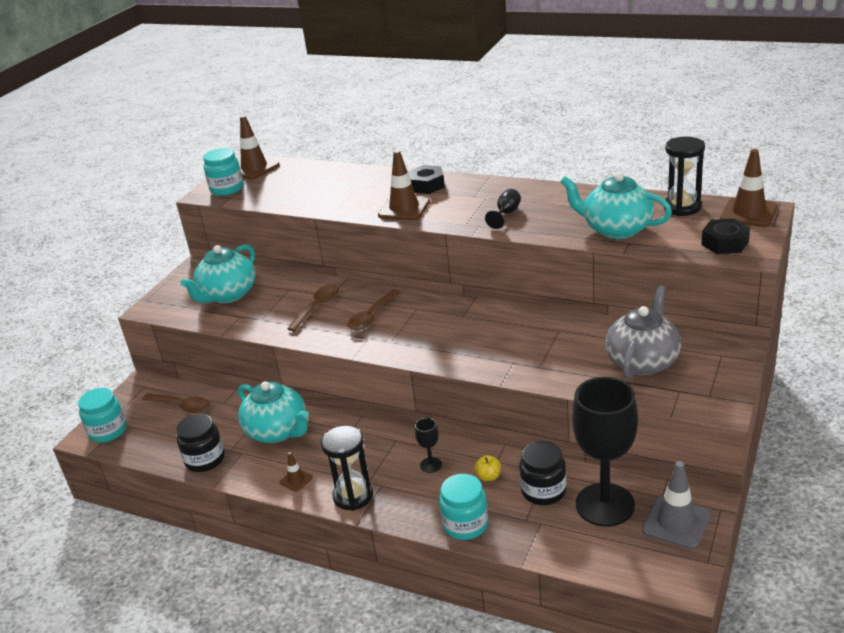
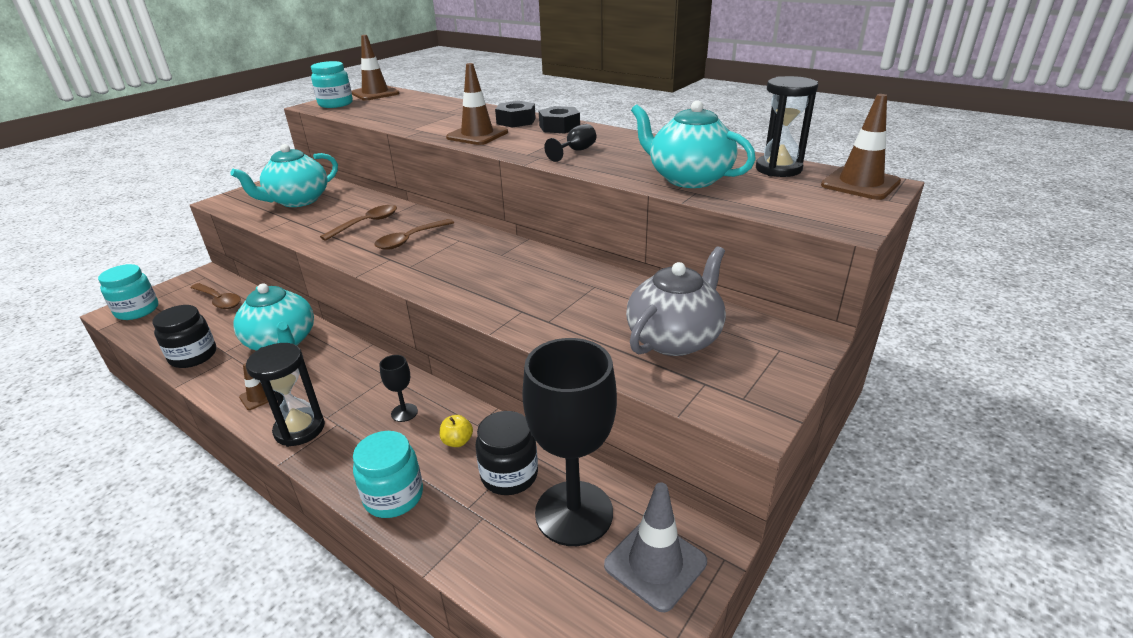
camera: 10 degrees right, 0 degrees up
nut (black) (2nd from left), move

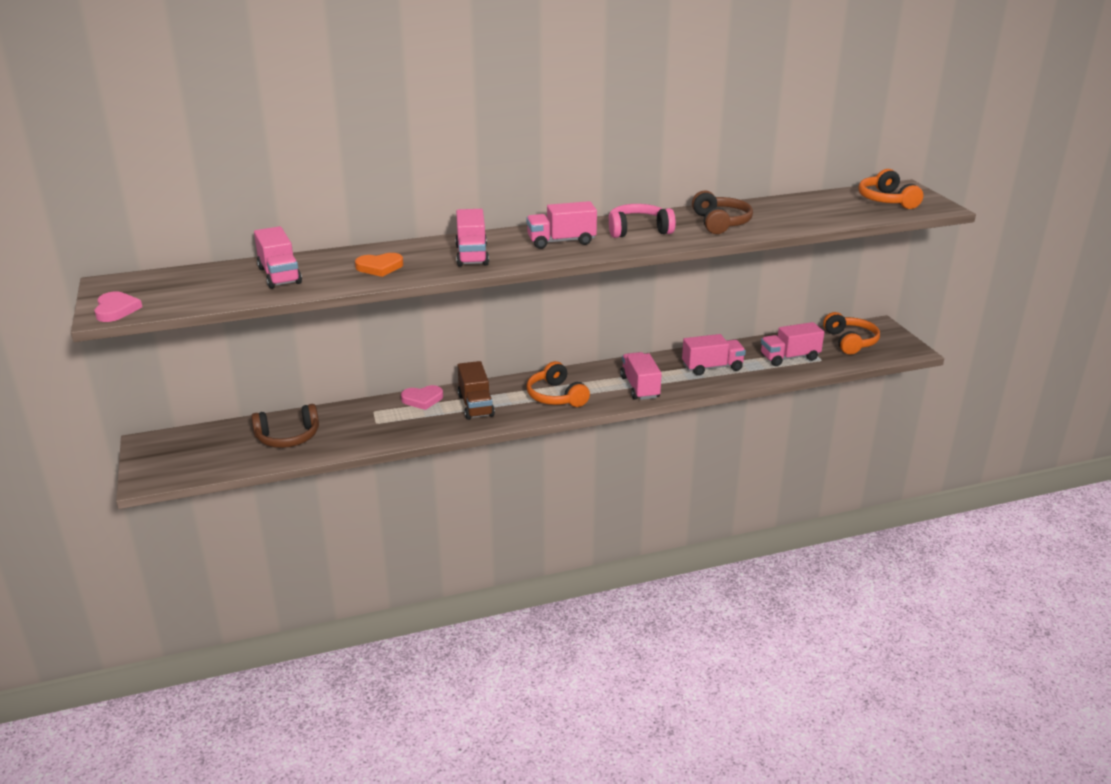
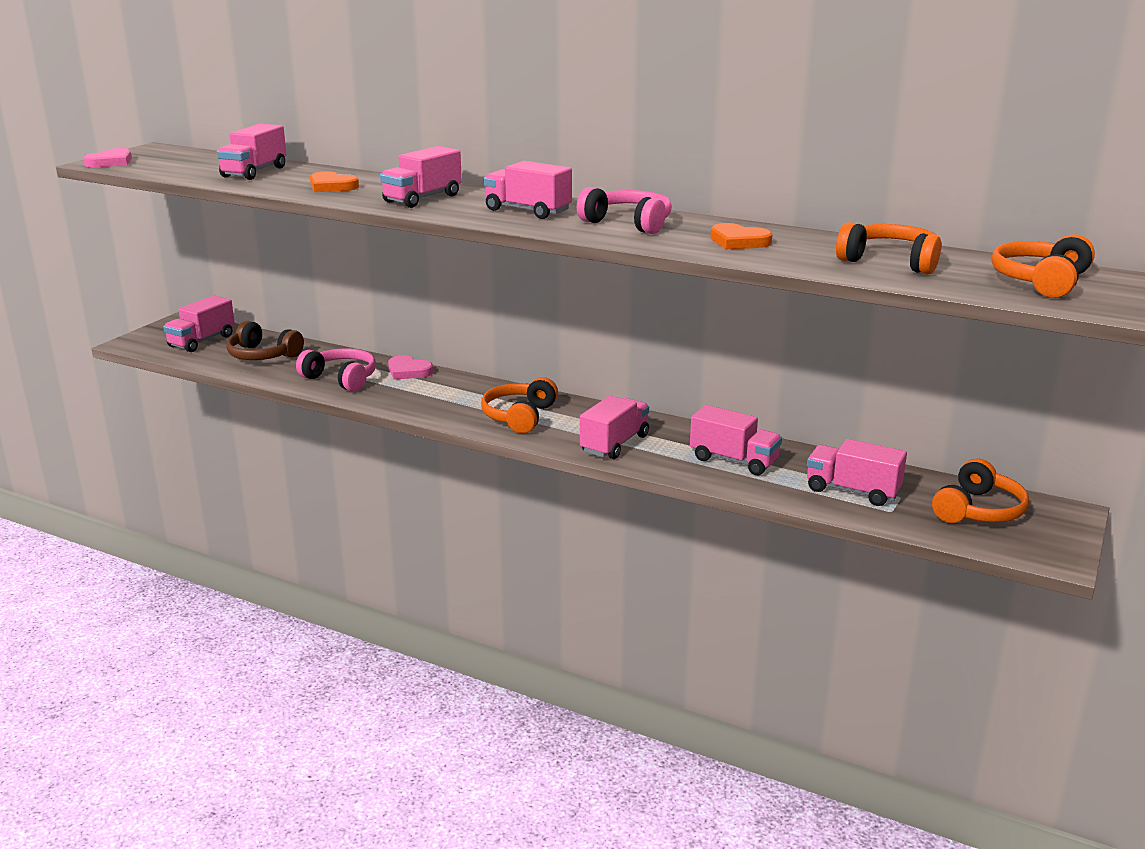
camera: 45 degrees right, 5 degrees down
headset (dark brown) (2nd from left) -> heart (bright orange) (2nd from left)
toy truck (dark brown) -> none
none -> headset (bright orange) (2nd from left)
none -> toy truck (rose-pink) (1st from left)
none -> headset (rose-pink) (1st from left)

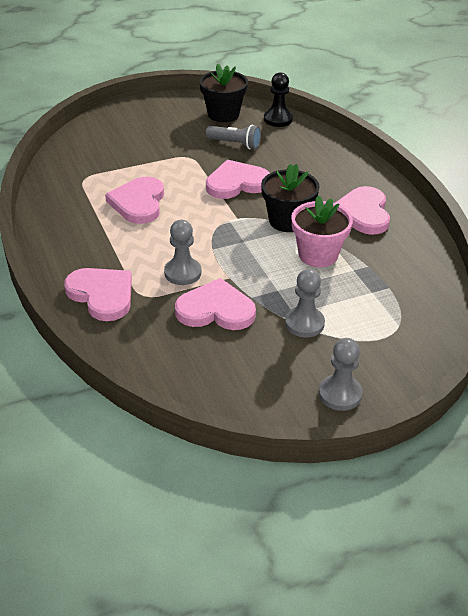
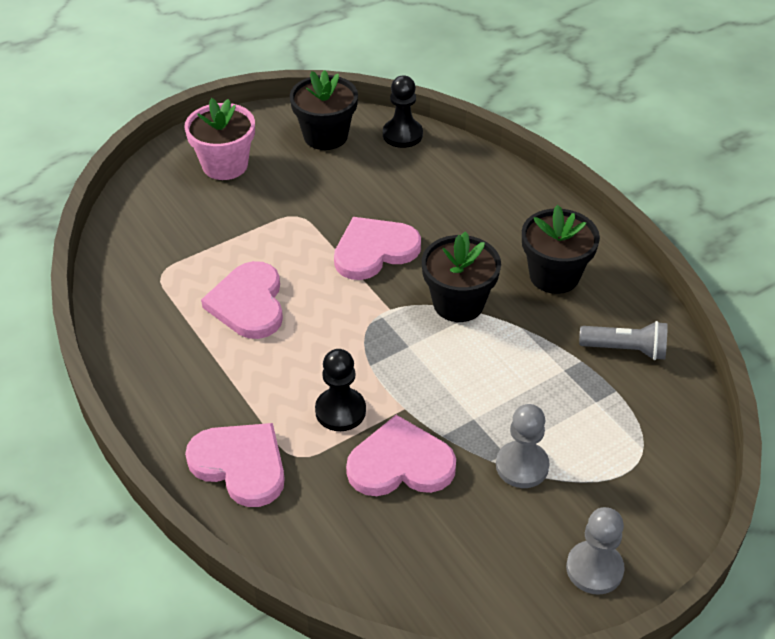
camera: 10 degrees left, 5 degrees up
flashlight (grey), move
heart (rose-pink) (5th from left) -> potted plant (black) (3rd from left)
potted plant (rose-pink), move
game pawn (grey) (1st from left) -> game pawn (black) (1st from left)

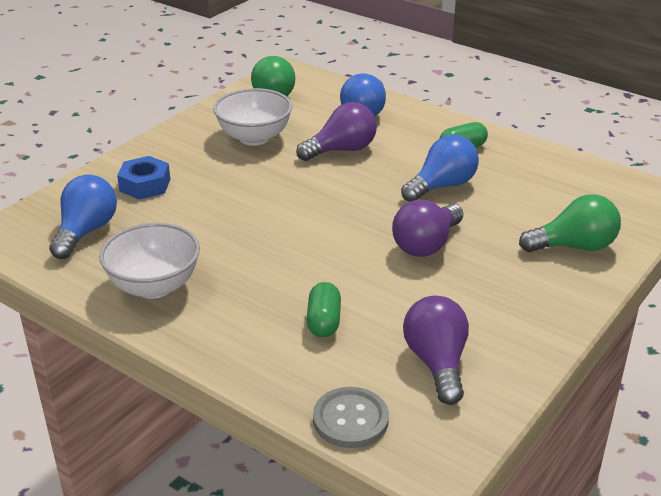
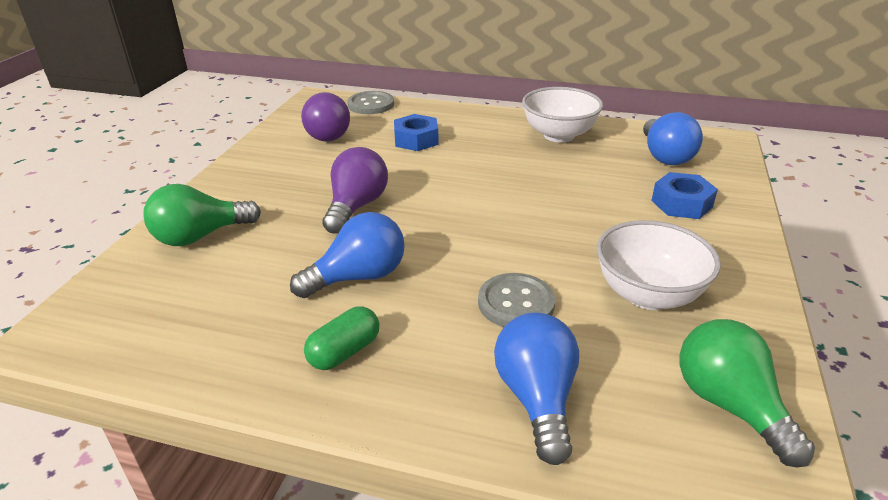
camera: 160 degrees right, 0 degrees up
lightbulb (violet) (1st from left) -> button (grey) (2nd from left)
lightbulb (royal blue) (3rd from left in the first image) -> lightbulb (royal blue) (1st from left), 150 degrees counterclockwise
pill (emerald) (1st from left) -> nut (royal blue) (1st from left)

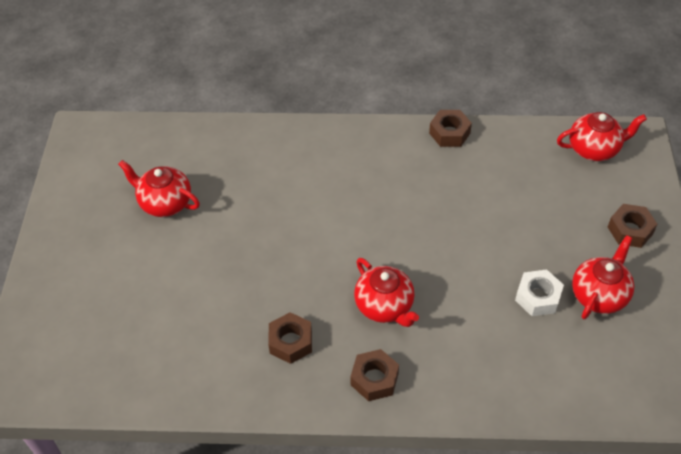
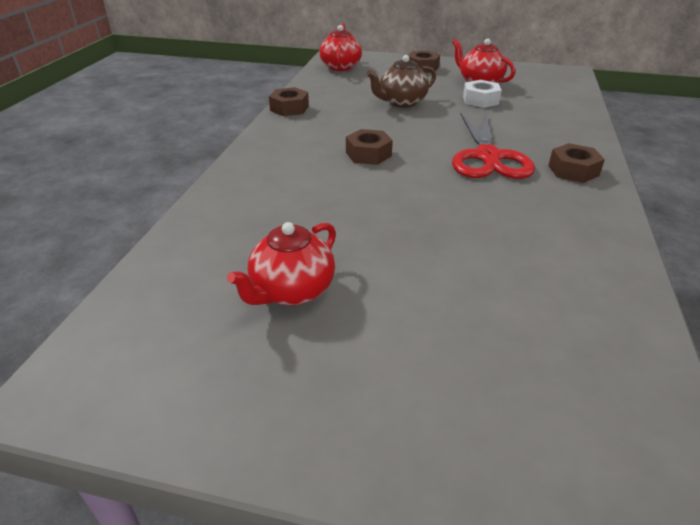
camera: 80 degrees left, 15 degrees down
china teapot (crimson) (2nd from left) -> shears (crimson)
nut (dark brown) (1st from left in the first image) -> nut (dark brown) (2nd from left), move
none -> china teapot (dark brown)

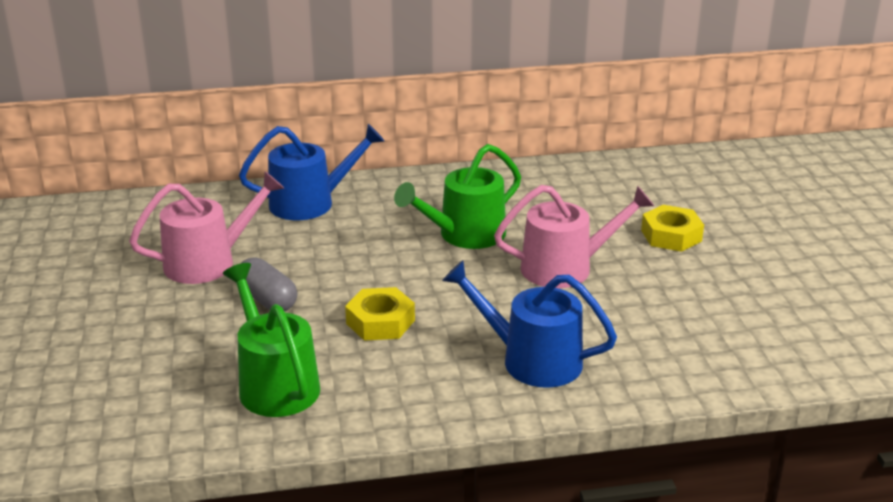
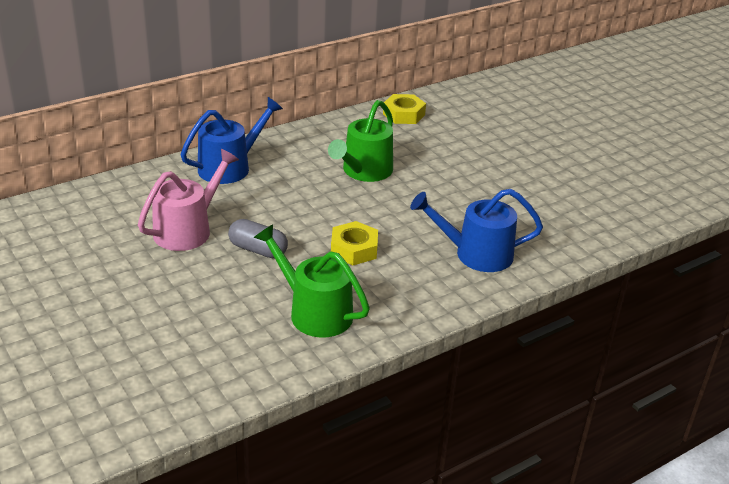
camera: 25 degrees left, 5 degrees up
watering pot (rose-pink) (2nd from left) -> none
nut (bright yellow) (2nd from left), move

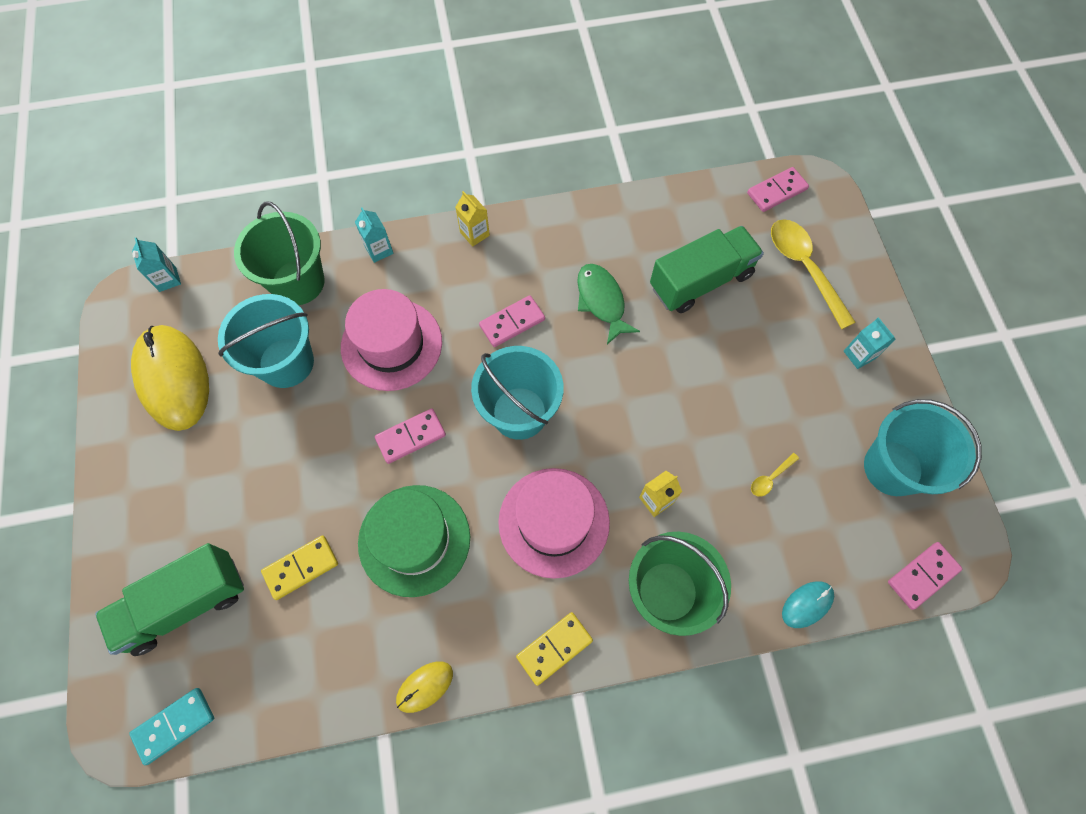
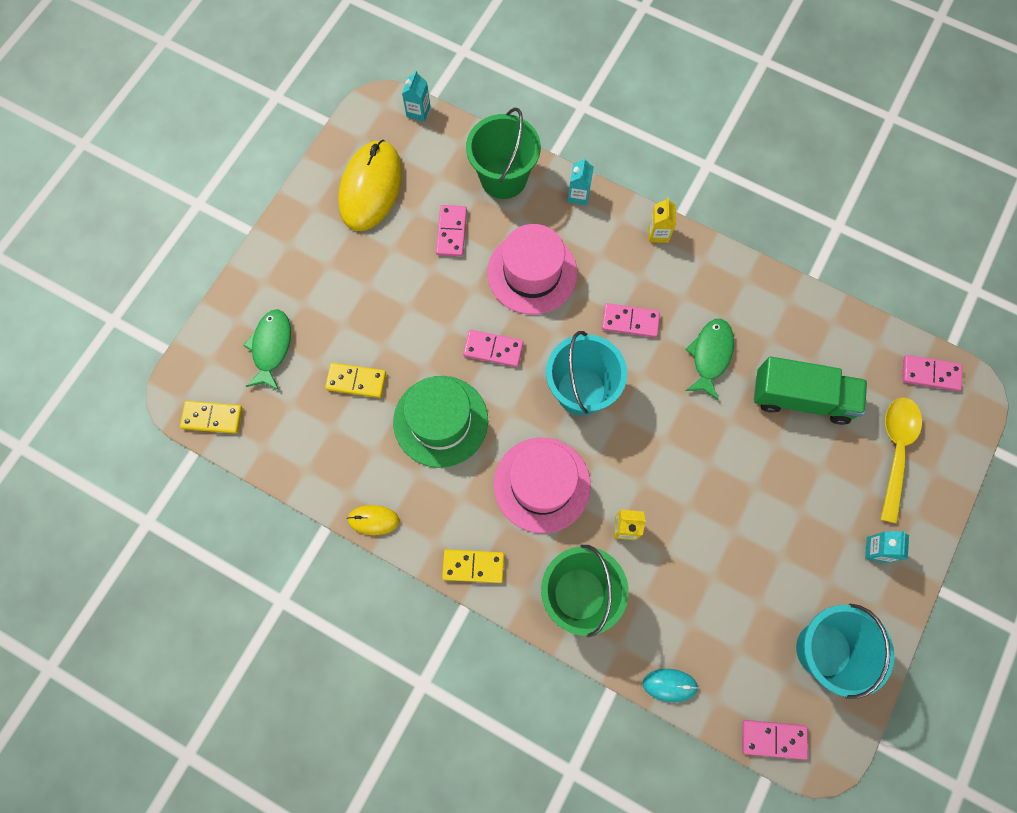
camera: 40 degrees right, 5 degrees up
bucket (aqua) (1st from left) -> domino (rose-pink) (1st from left)
spoon (bright yellow) (1st from left) -> none
toy truck (emerald) (1st from left) -> toy fish (emerald) (1st from left)
domino (aqua) -> domino (bright yellow) (1st from left)

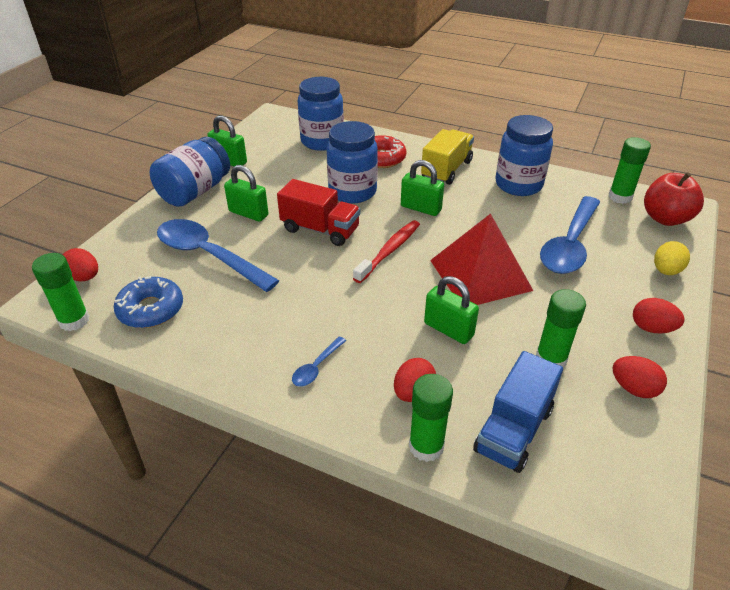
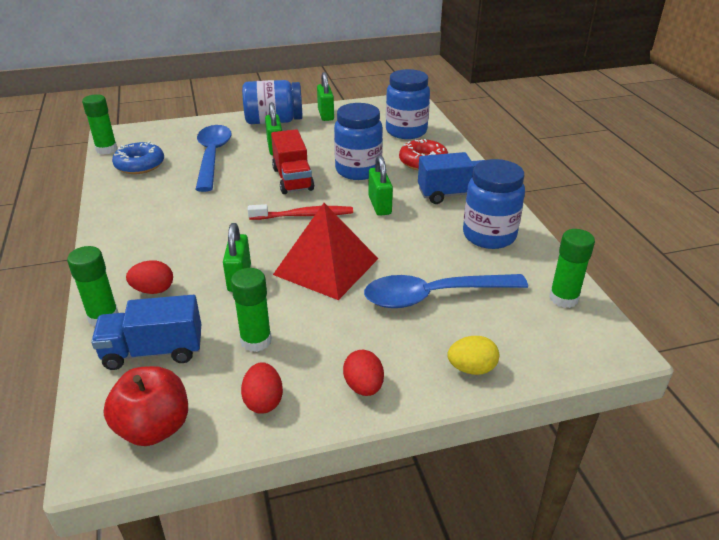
camera: 50 degrees right, 5 degrees down
toy truck (bright yellow) -> toy truck (royal blue) (2nd from left)
apple (crimson), move
toy egg (crimson) (1st from left) -> none
spoon (royal blue) (2nd from left) -> none

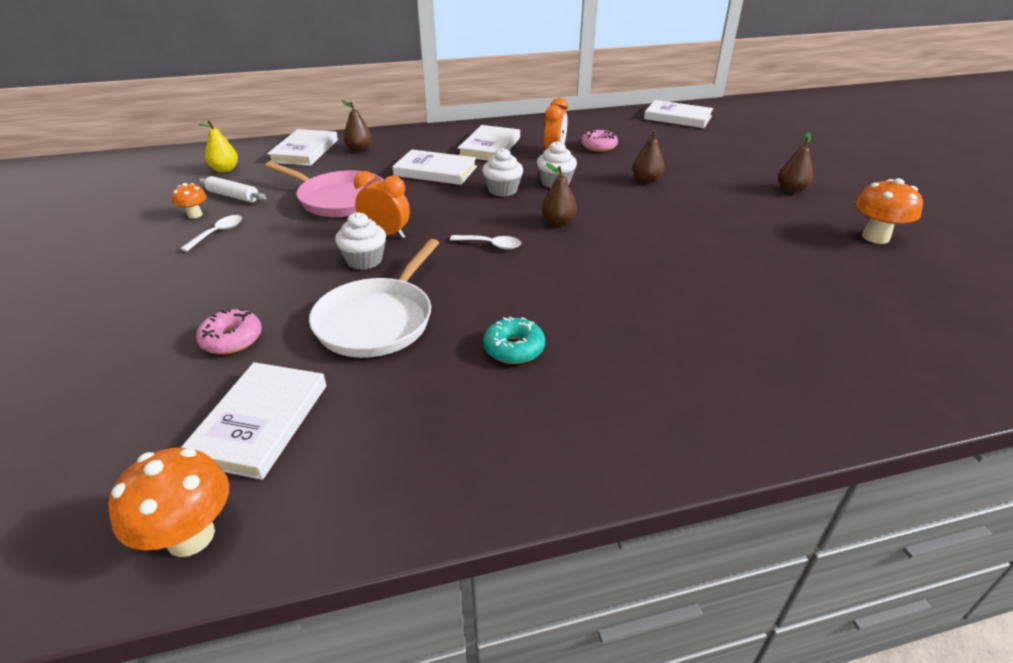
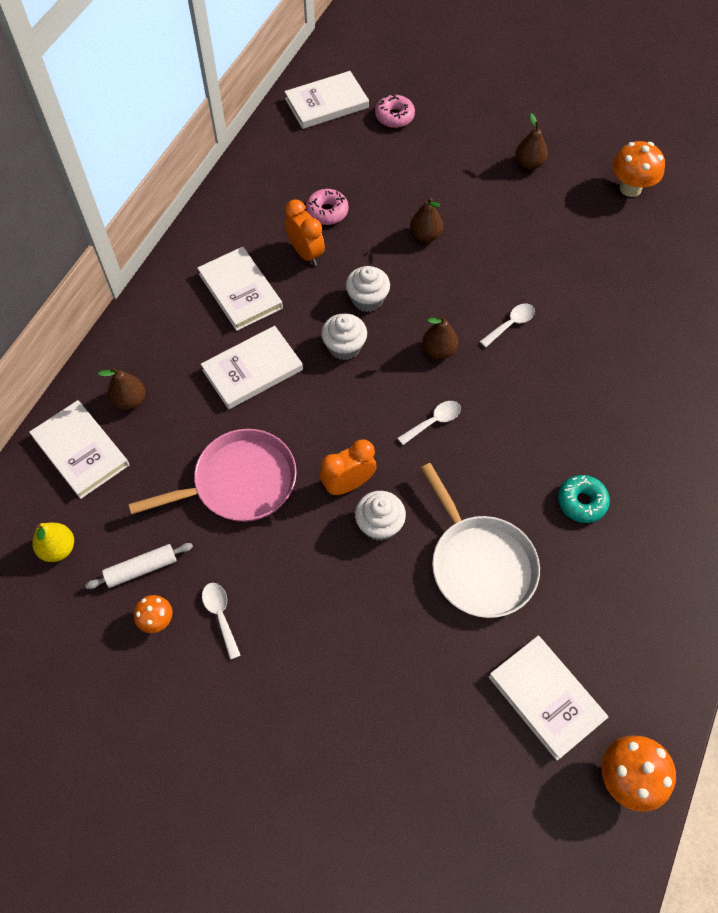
camera: 50 degrees left, 25 degrees up
donut (rose-pink) (1st from left in the first image) -> donut (rose-pink) (2nd from left), move
none -> spoon (white) (3rd from left)

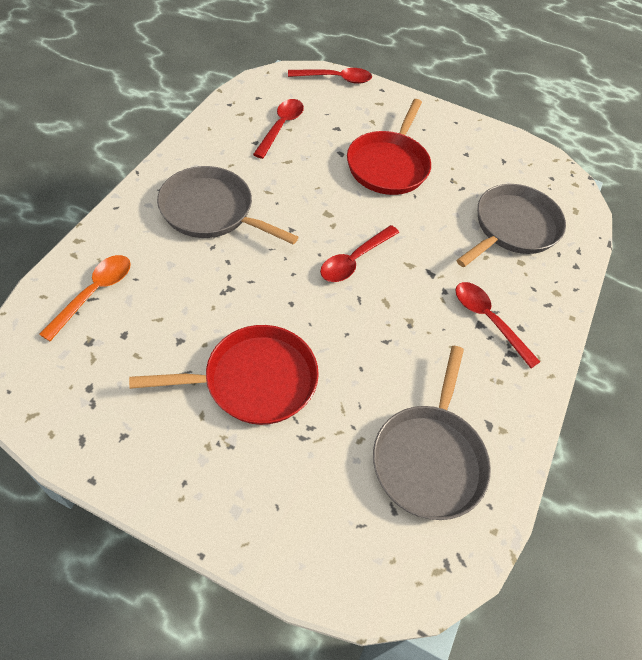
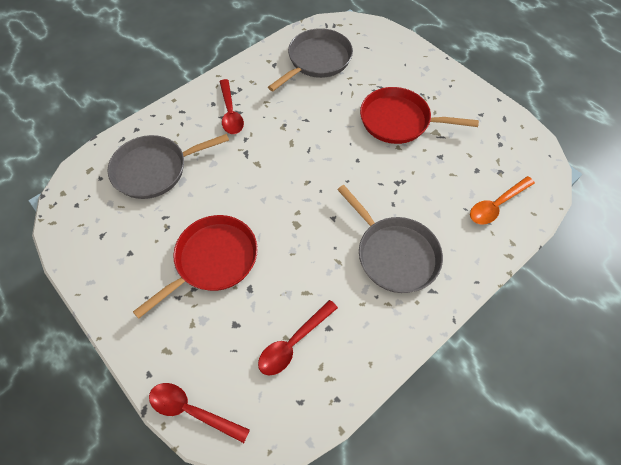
camera: 150 degrees left, 5 degrees up
spoon (crimson) (3rd from left) -> none

